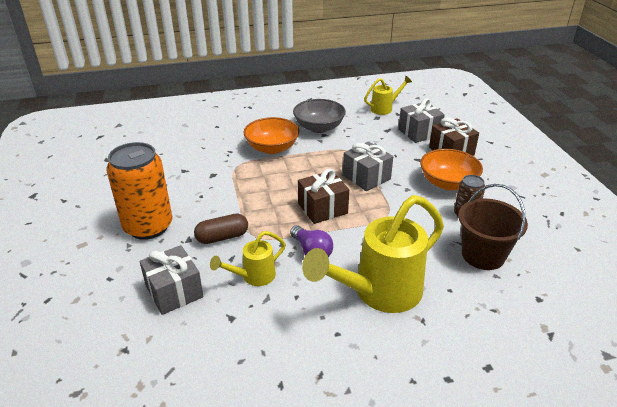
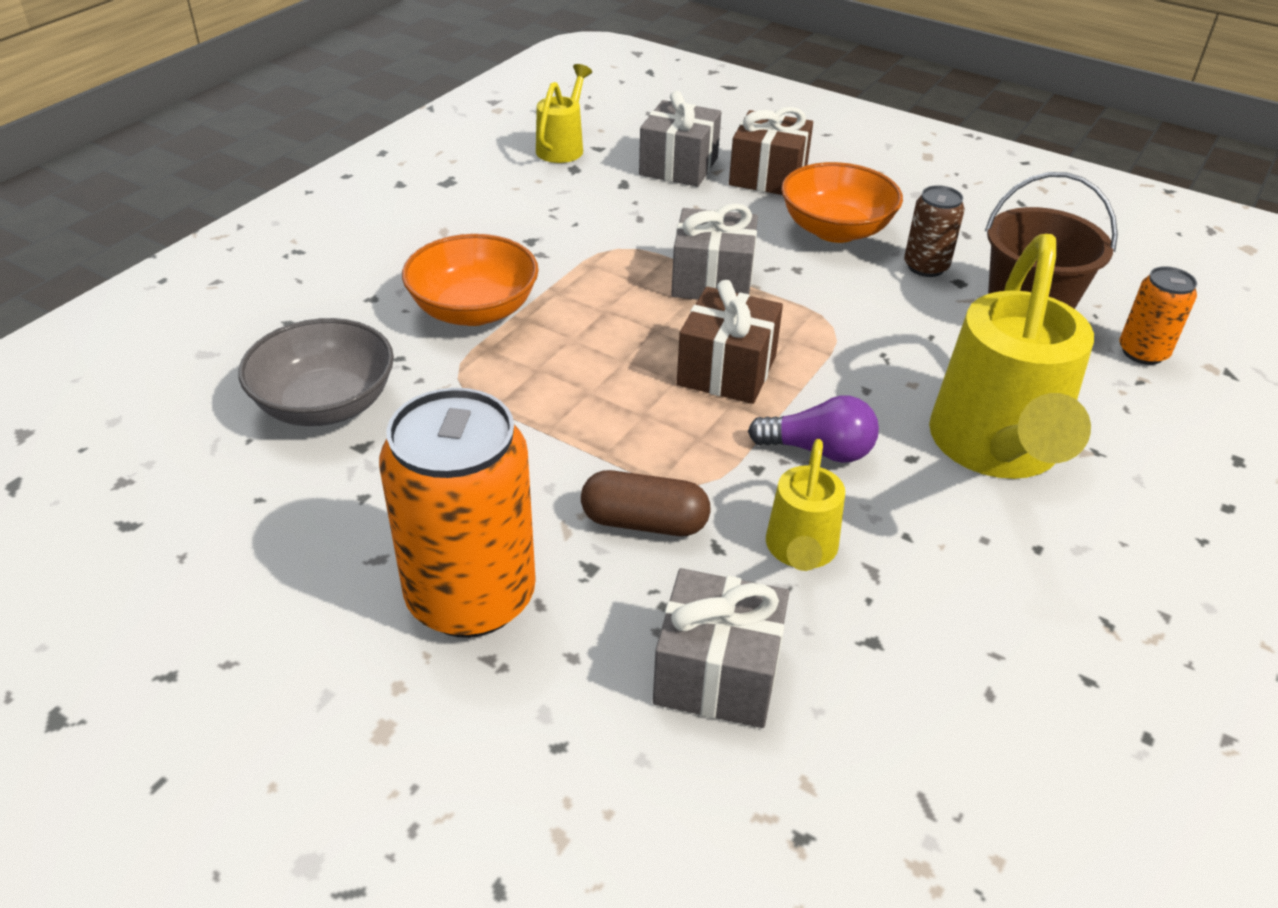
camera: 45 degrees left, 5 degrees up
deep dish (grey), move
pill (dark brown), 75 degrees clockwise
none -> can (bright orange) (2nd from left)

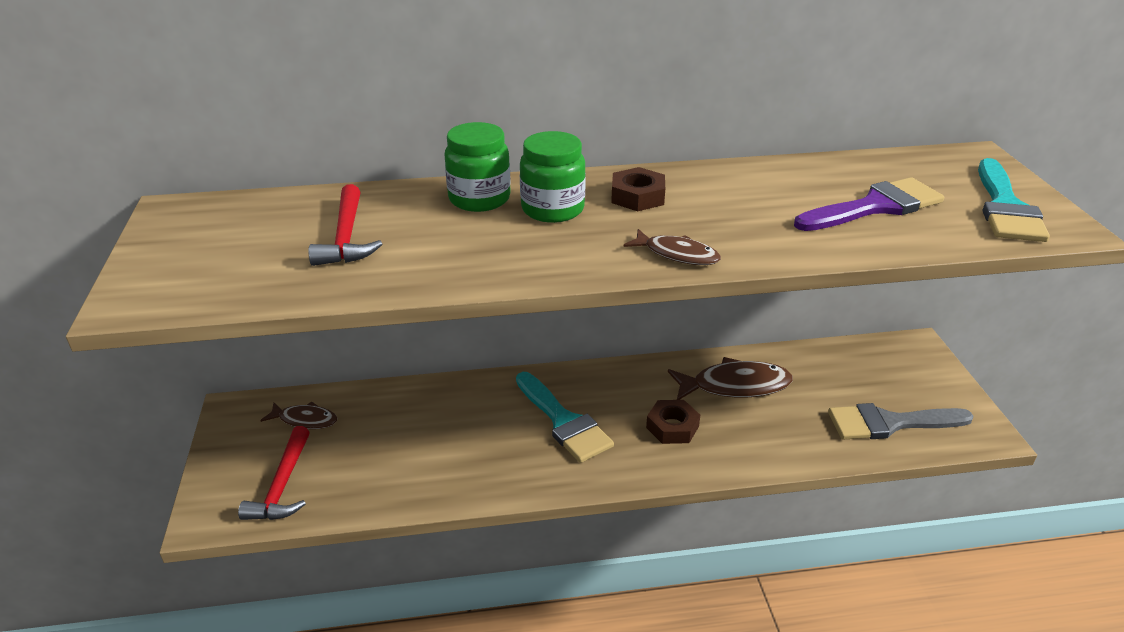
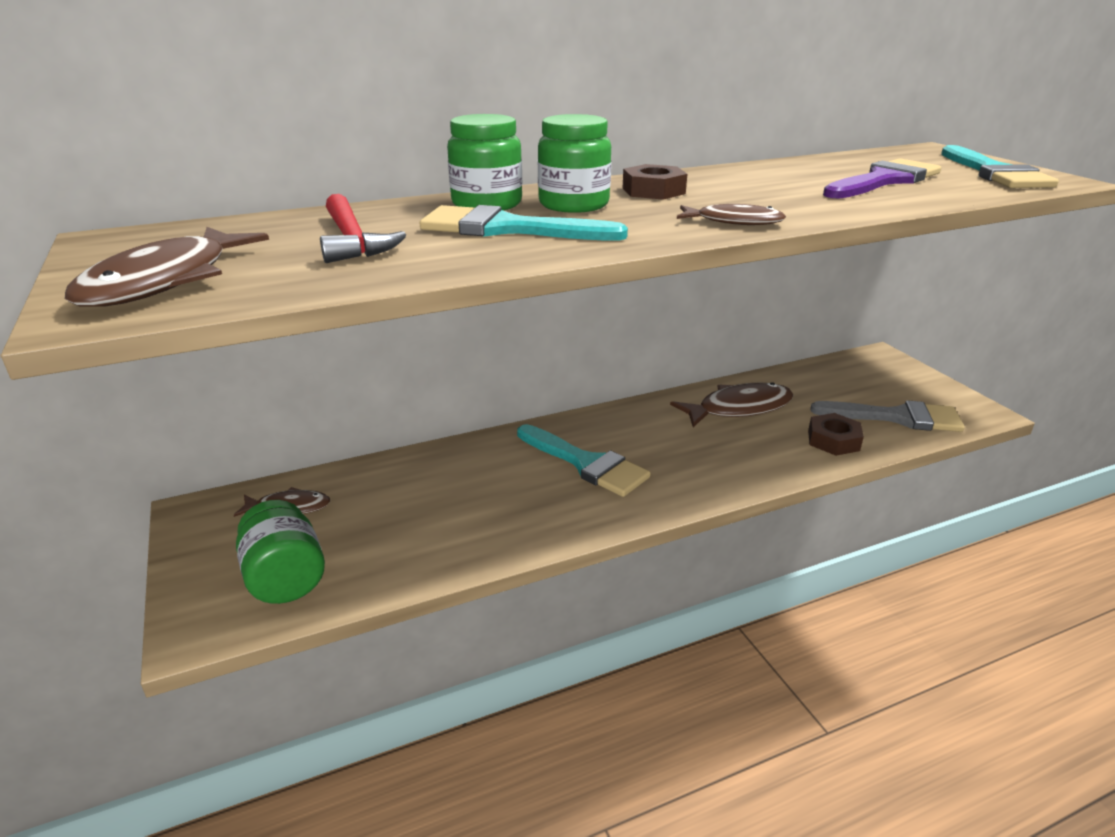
camera: 15 degrees left, 5 degrees down
nut (dark brown) (2nd from left), move
paint brush (grey), 150 degrees counterclockwise
hammer (crimson) (1st from left) -> jar (emerald) (1st from left)
none -> paint brush (aqua) (1st from left)
none -> toy fish (dark brown) (1st from left)

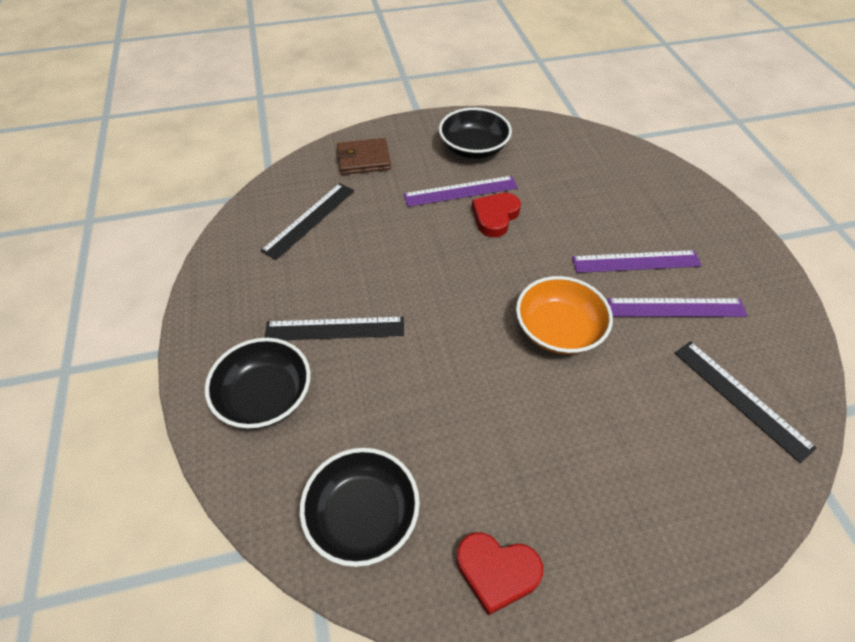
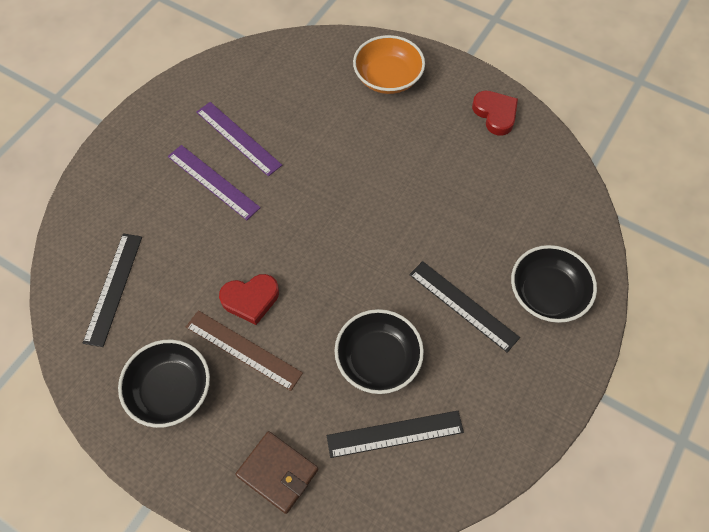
camera: 135 degrees left, 10 degrees up
measuring stick (violet) (1st from left) -> measuring stick (dark brown)
deep dish (bright orange), move
measuring stick (black) (3rd from left in the first image) -> measuring stick (black) (1st from left), move
deep dish (black) (2nd from left), move

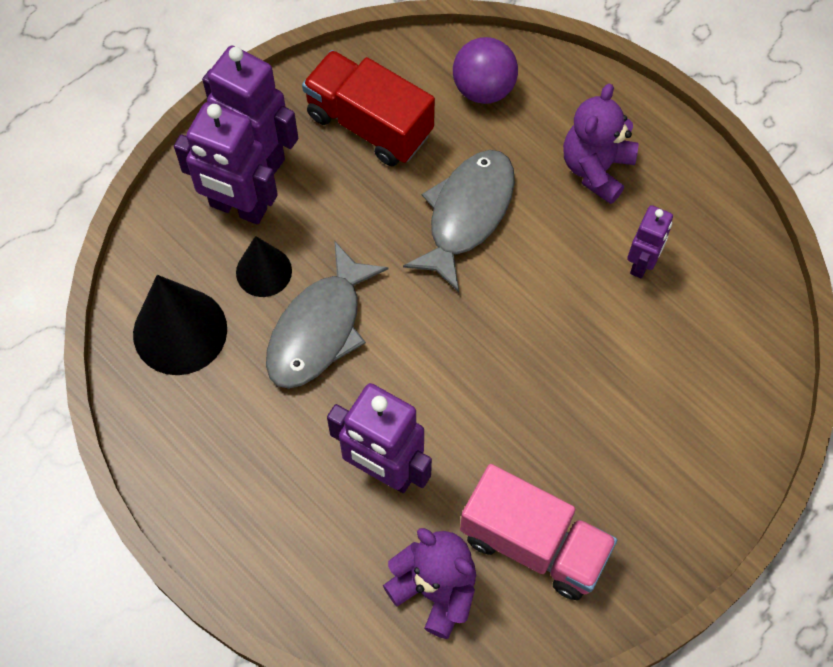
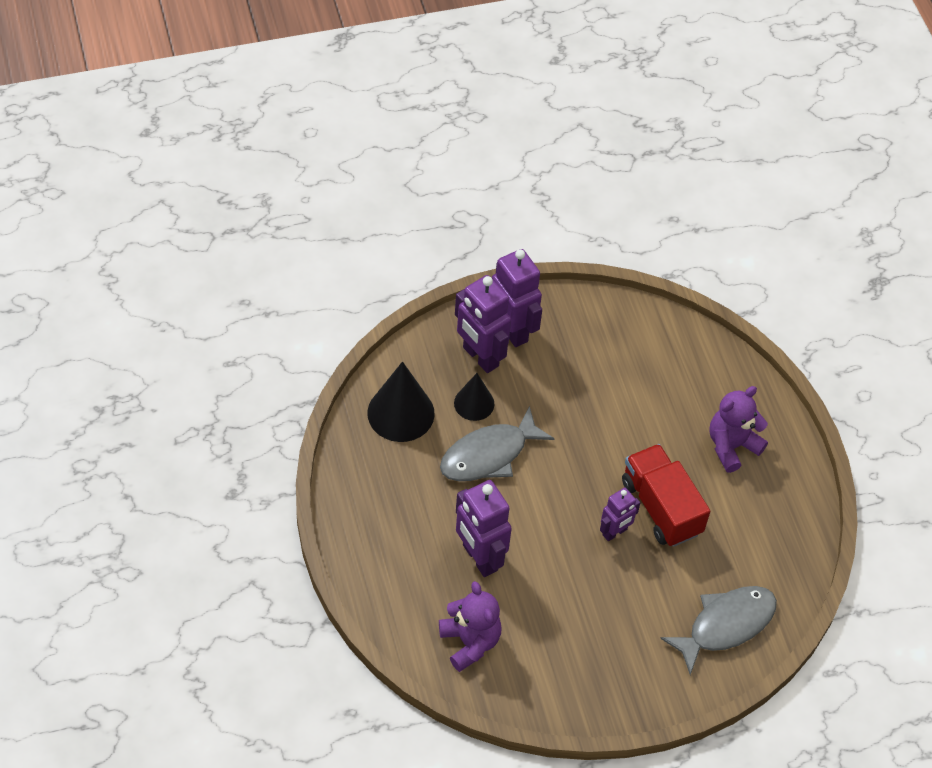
camera: 25 degrees right, 10 degrees down
play ball (violet) -> none
toy truck (crimson), move
toy fish (grey) (2nd from left), move
robot (violet) (4th from left), move
toy truck (rose-pink) -> none

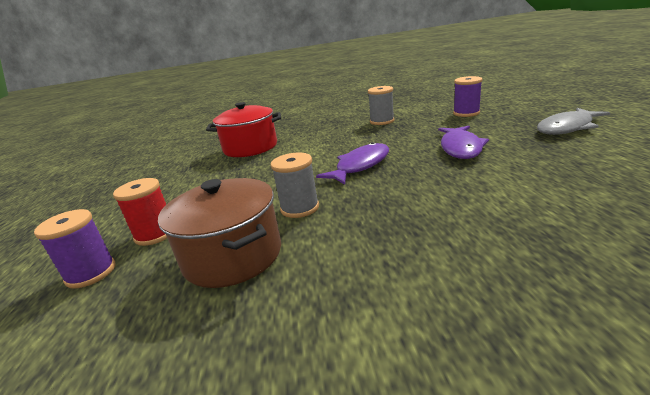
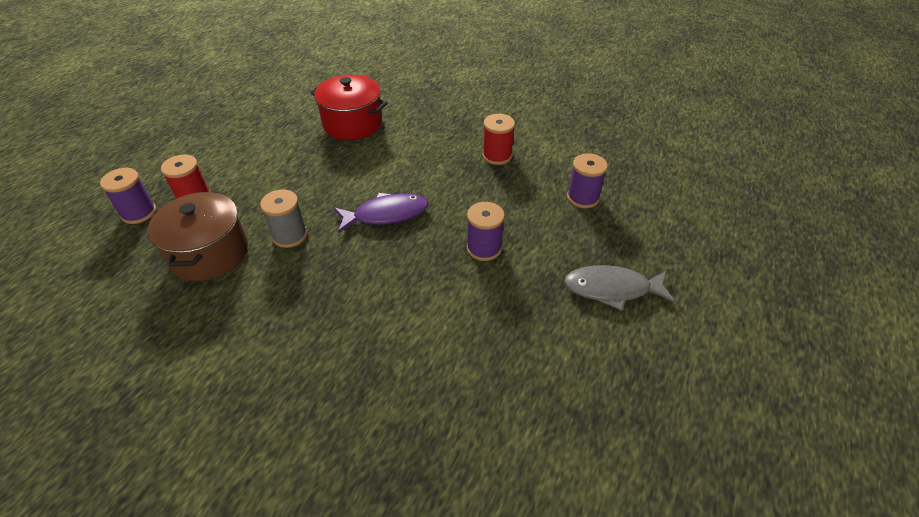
camera: 30 degrees right, 20 degrees up
spool (grey) (2nd from left) -> spool (crimson) (2nd from left)
toy fish (violet) (2nd from left) -> spool (violet) (2nd from left)

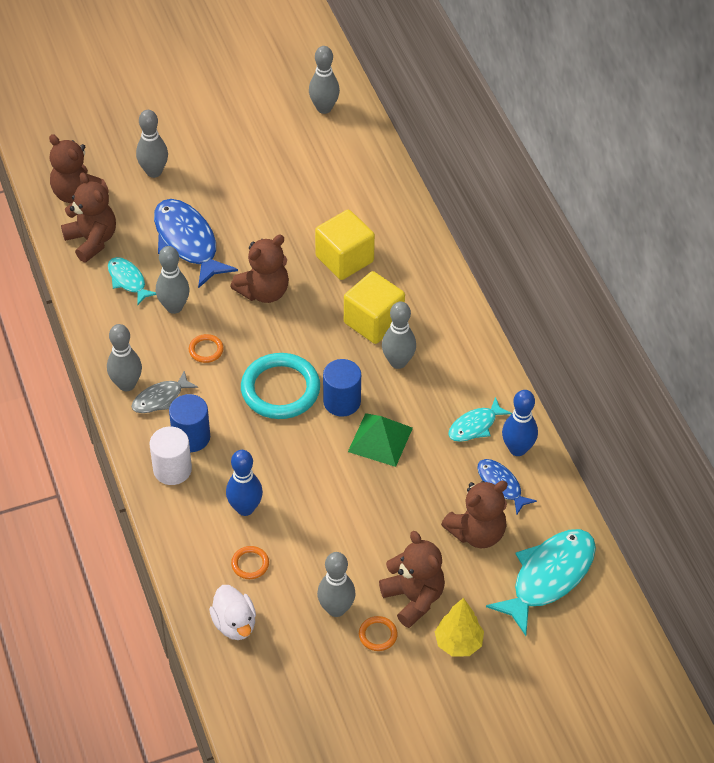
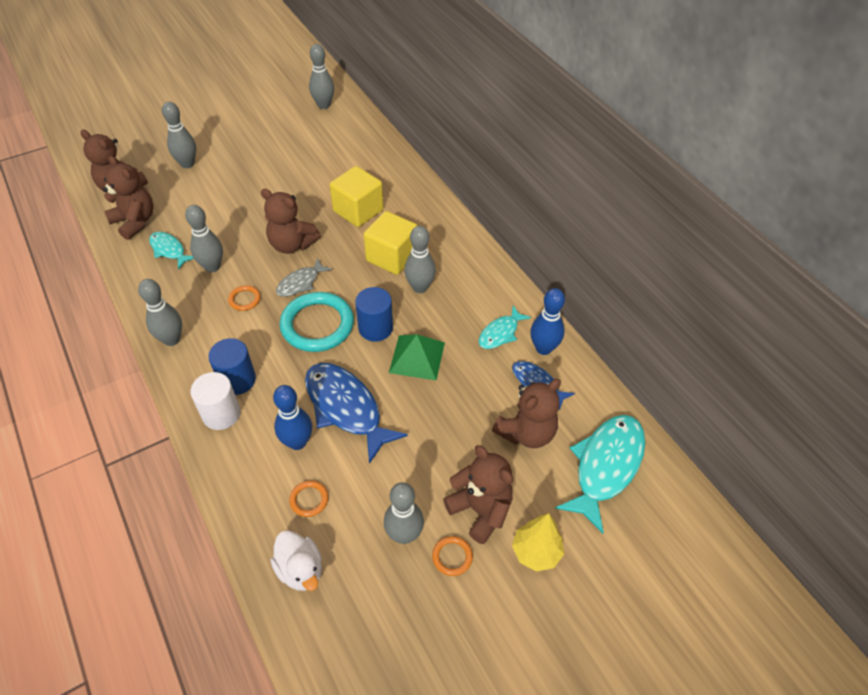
camera: 10 degrees left, 0 degrees up
toy fish (royal blue) (1st from left), move
teddy (dark brown) (3rd from left), 75 degrees clockwise
toy fish (grey), move

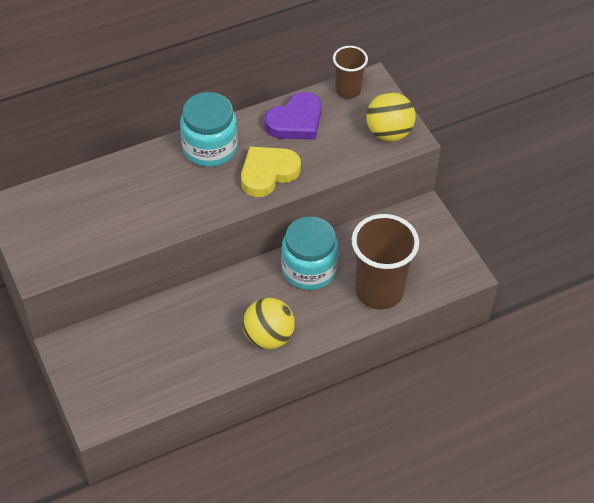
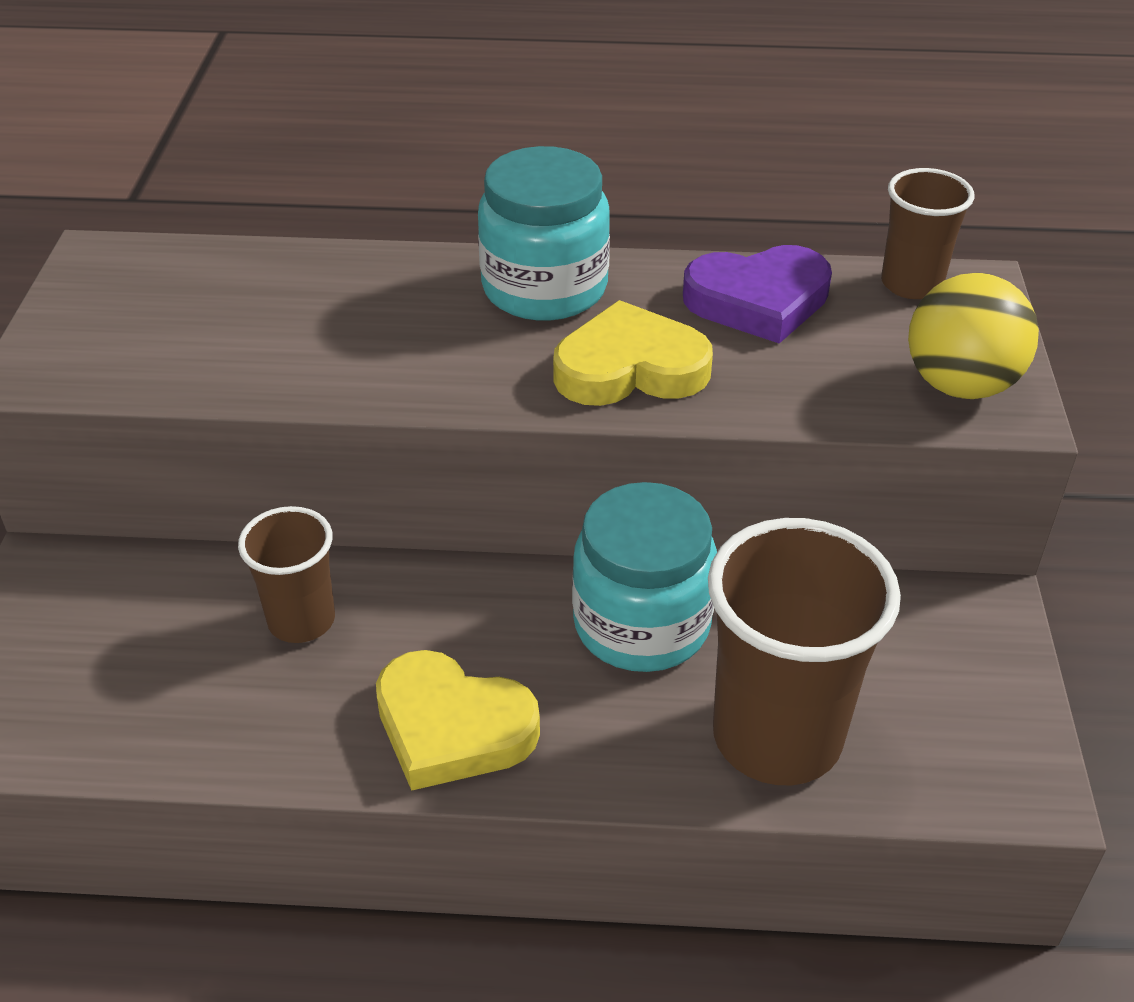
camera: 30 degrees right, 10 degrees down
play ball (bright yellow) (1st from left) -> heart (bright yellow) (1st from left)
none -> cup (dark brown) (1st from left)

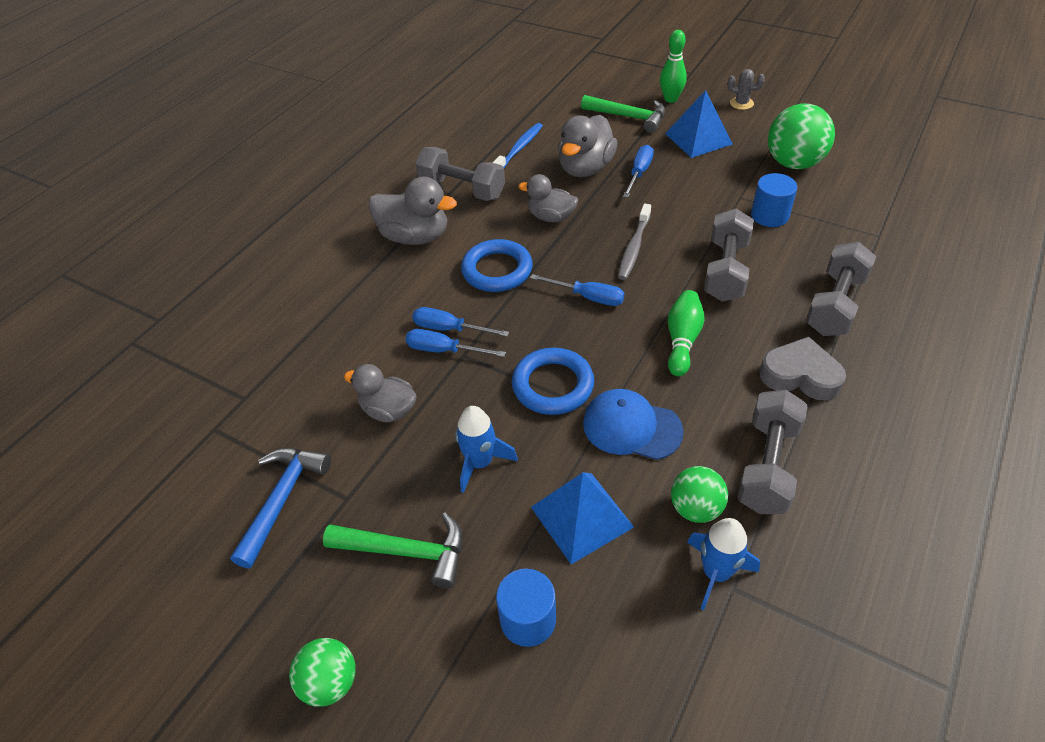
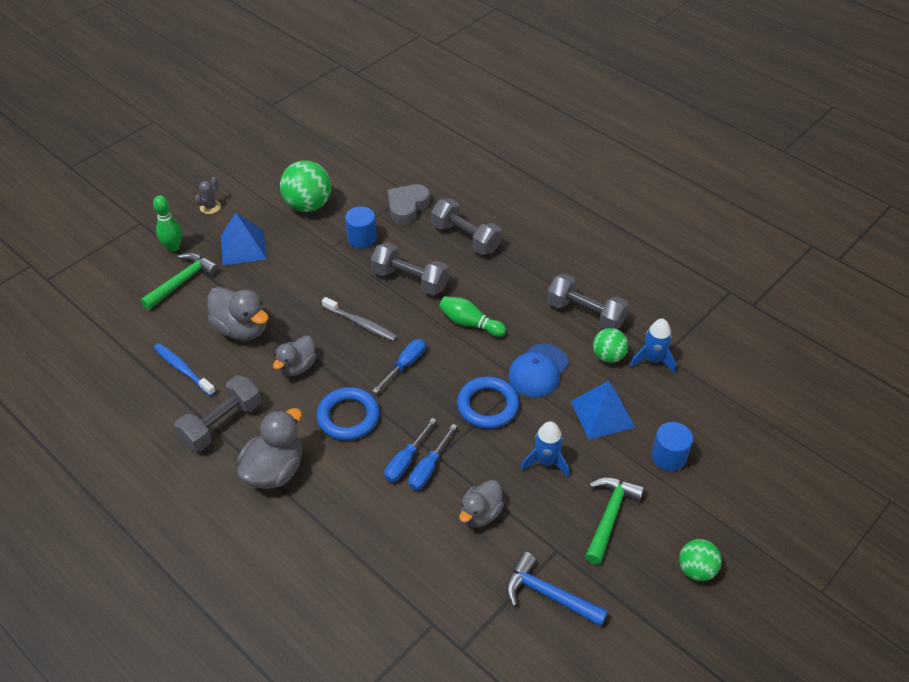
camera: 80 degrees left, 0 degrees up
flat screwdriver (royal blue) (4th from left) -> none
heart (grey), move

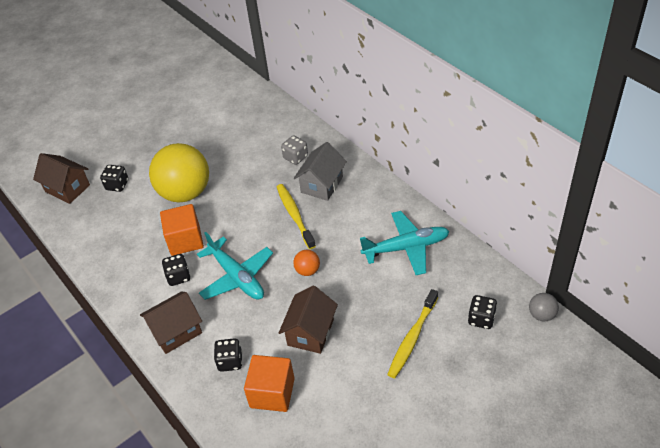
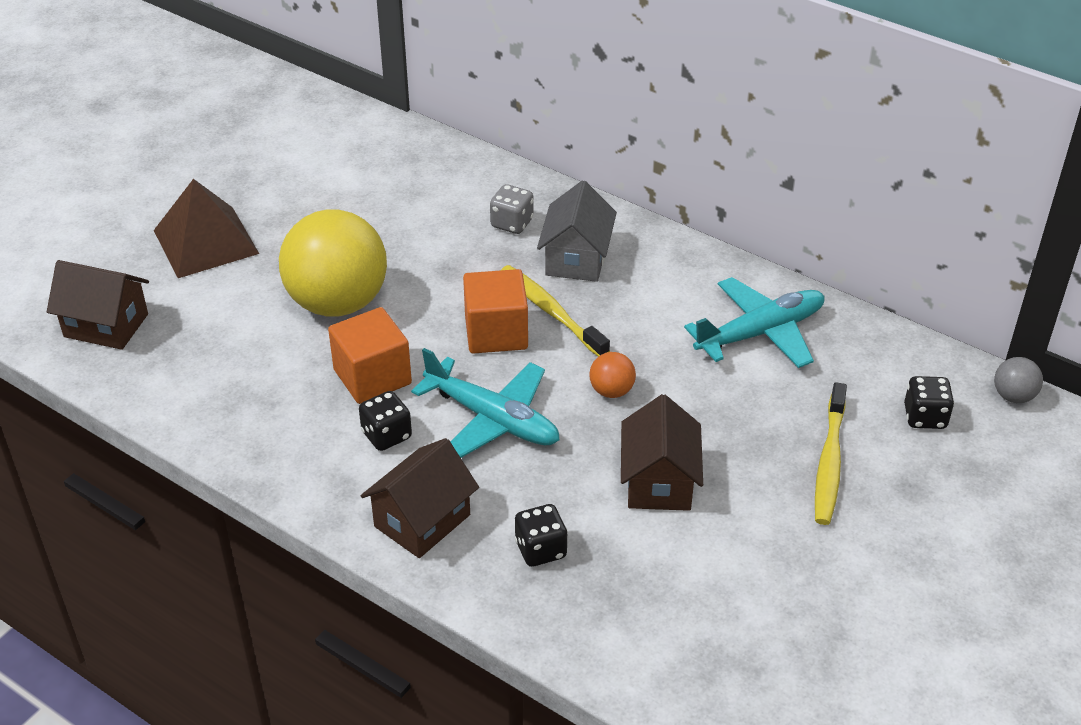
camera: 20 degrees left, 5 degrees down
die (black) (1st from left) -> none
solid cube (bright orange) (2nd from left), move
none -> pyramid shape (dark brown)

